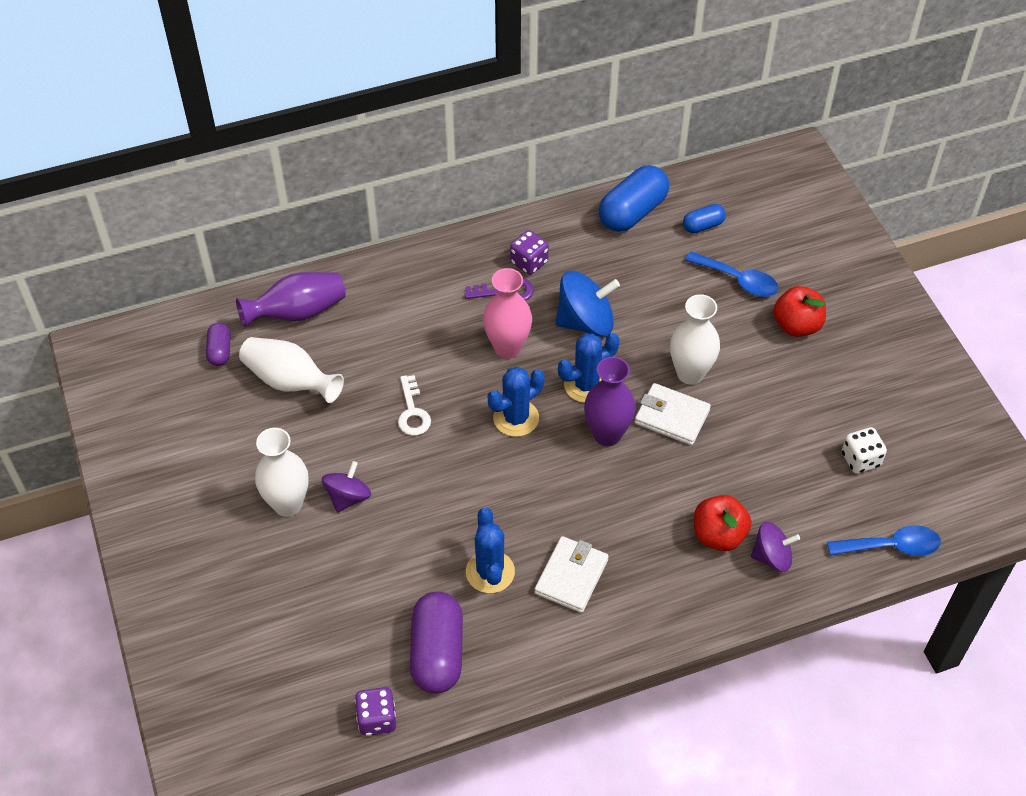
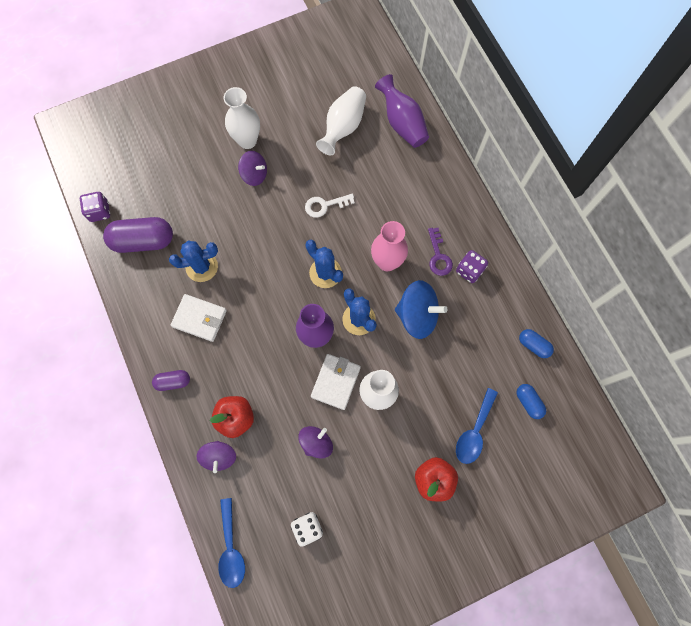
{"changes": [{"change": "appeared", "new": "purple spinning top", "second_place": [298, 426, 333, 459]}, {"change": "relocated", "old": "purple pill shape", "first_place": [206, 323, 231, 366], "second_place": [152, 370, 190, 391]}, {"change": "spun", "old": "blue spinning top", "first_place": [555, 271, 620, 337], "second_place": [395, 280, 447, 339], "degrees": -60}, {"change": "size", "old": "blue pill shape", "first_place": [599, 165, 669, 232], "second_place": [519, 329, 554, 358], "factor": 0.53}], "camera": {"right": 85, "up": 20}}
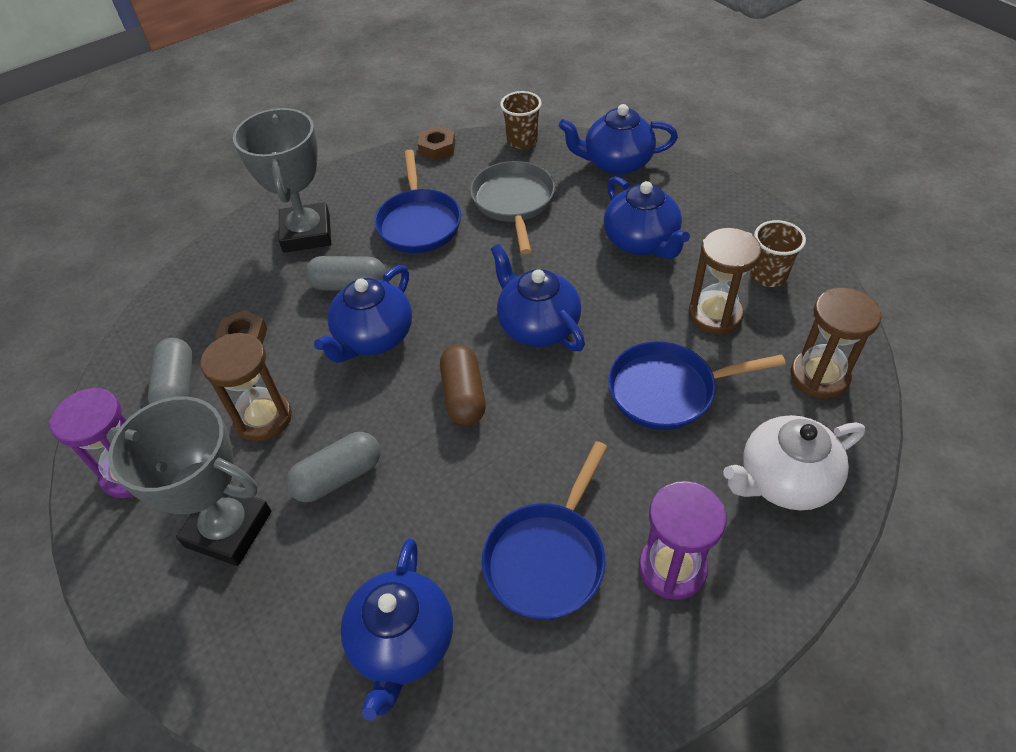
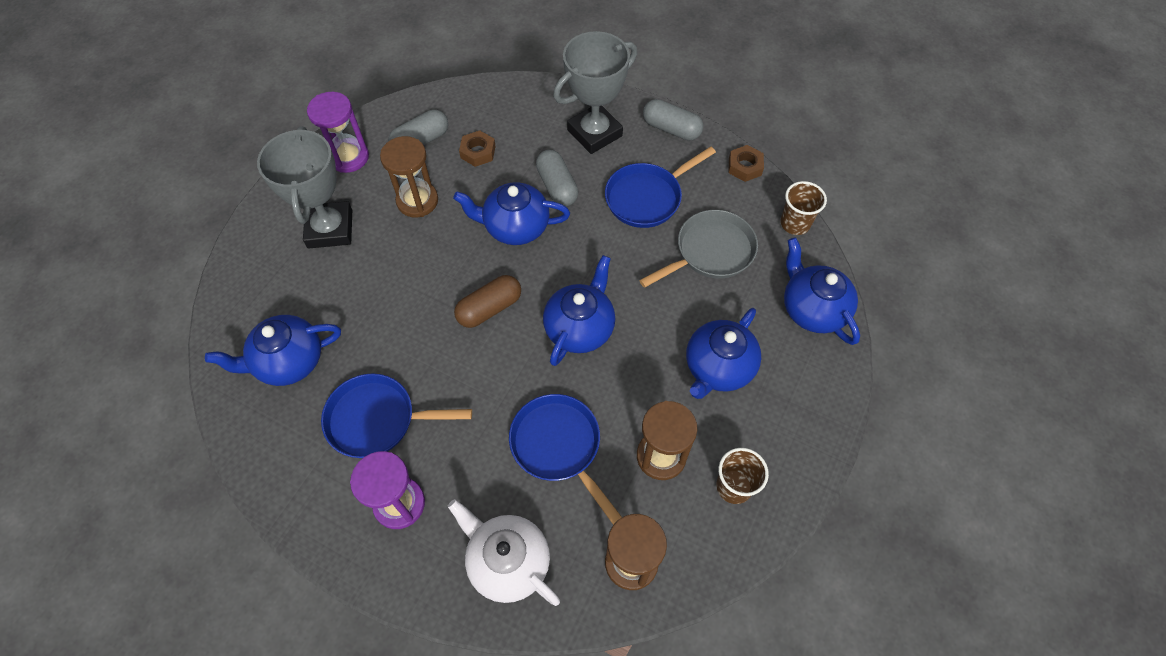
{"changes": [{"change": "relocated", "old": "ash-grey pill shape", "first_place": [286, 432, 380, 503], "second_place": [643, 99, 703, 141]}], "camera": {"right": 60, "up": 10}}
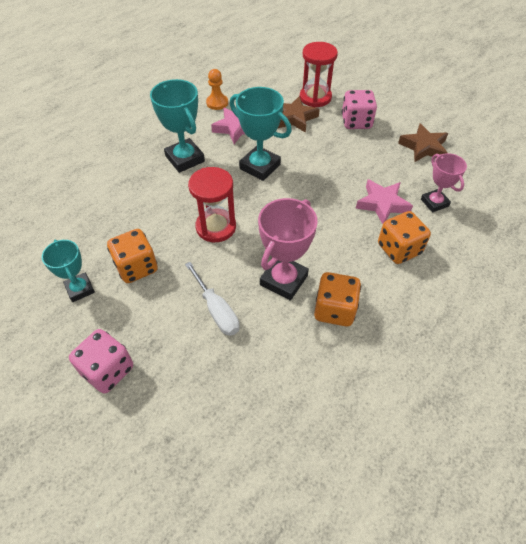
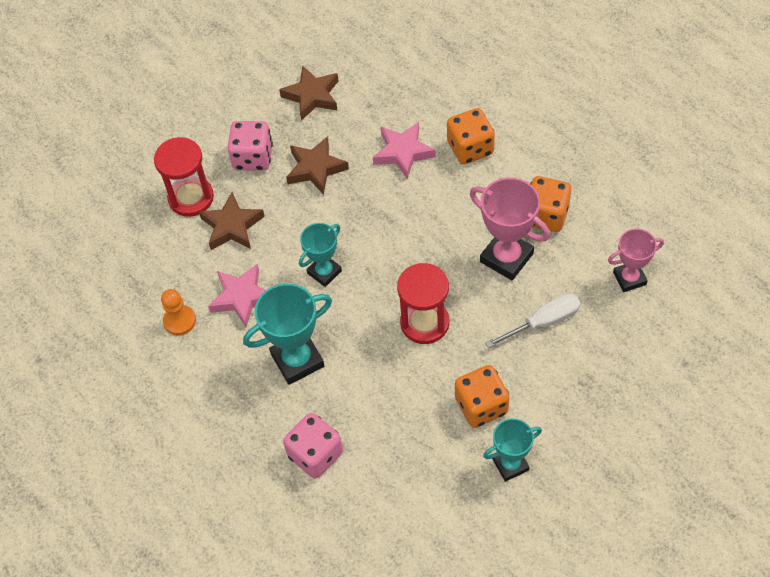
{"changes": [{"change": "appeared", "new": "dark brown star shape", "second_place": [286, 136, 349, 195]}, {"change": "relocated", "old": "pink die", "first_place": [69, 329, 133, 393], "second_place": [283, 413, 343, 479]}, {"change": "relocated", "old": "pink award cup", "first_place": [421, 153, 467, 213], "second_place": [608, 229, 664, 292]}, {"change": "size", "old": "teal award cup", "first_place": [230, 87, 292, 181], "second_place": [299, 223, 342, 287], "factor": 0.64}], "camera": {"right": -80, "up": 5}}
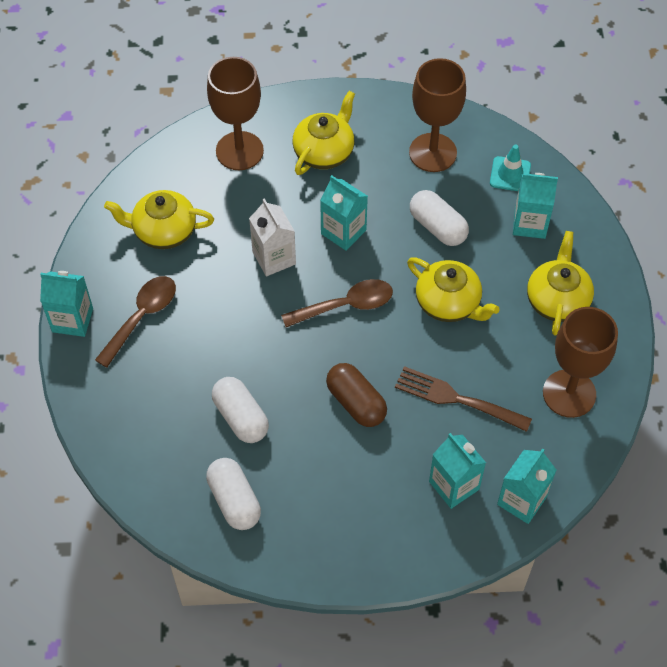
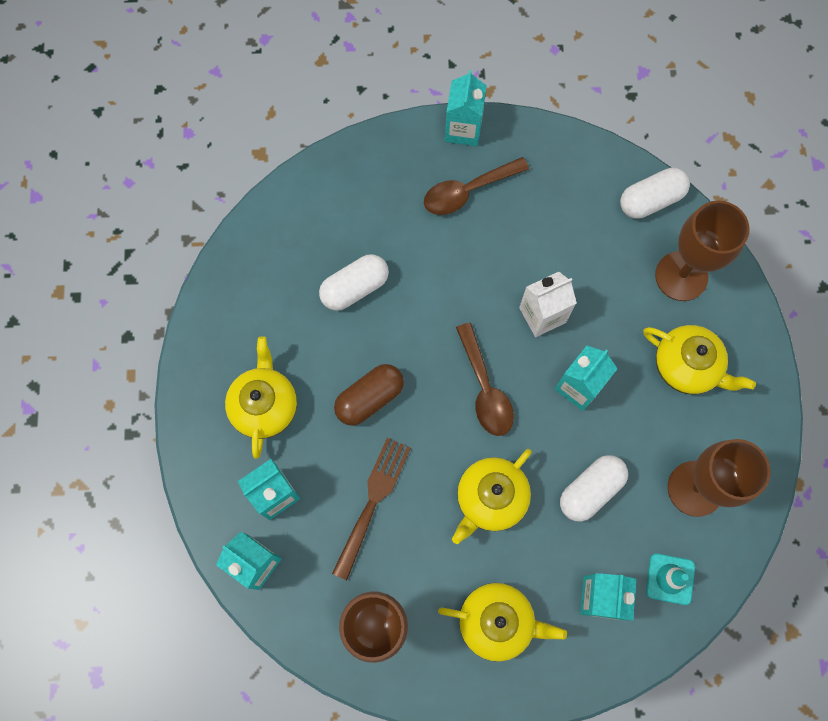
{"changes": [{"change": "relocated", "old": "yellow teapot", "first_place": [104, 190, 214, 249], "second_place": [225, 336, 297, 459]}, {"change": "relocated", "old": "snow-white pill shape", "first_place": [206, 458, 261, 530], "second_place": [620, 168, 690, 219]}, {"change": "spun", "old": "dark brown spoon", "first_place": [95, 276, 176, 368], "second_place": [424, 157, 529, 215], "degrees": 120}], "camera": {"right": 90, "up": 15}}
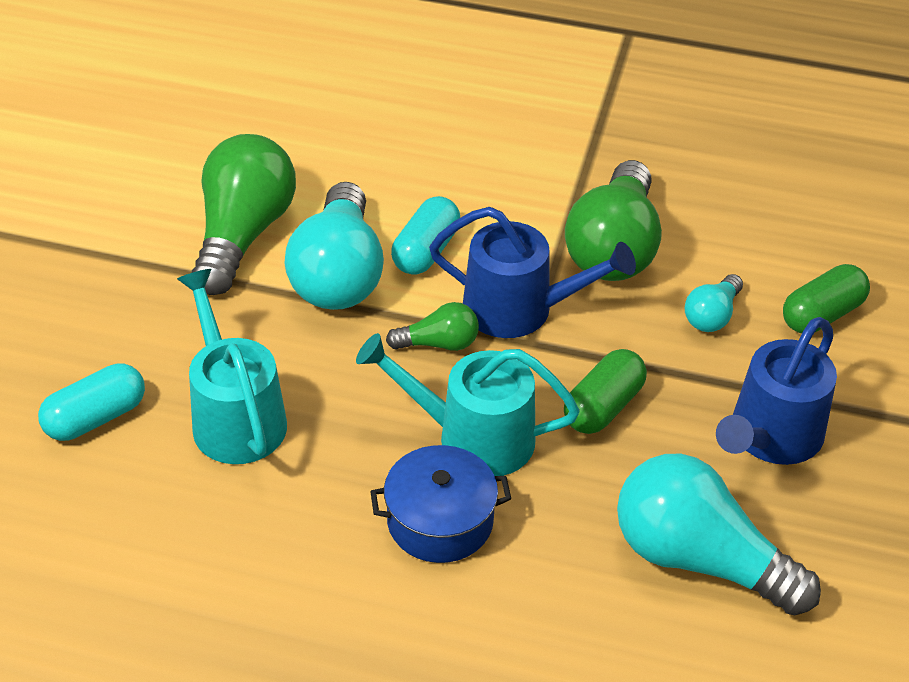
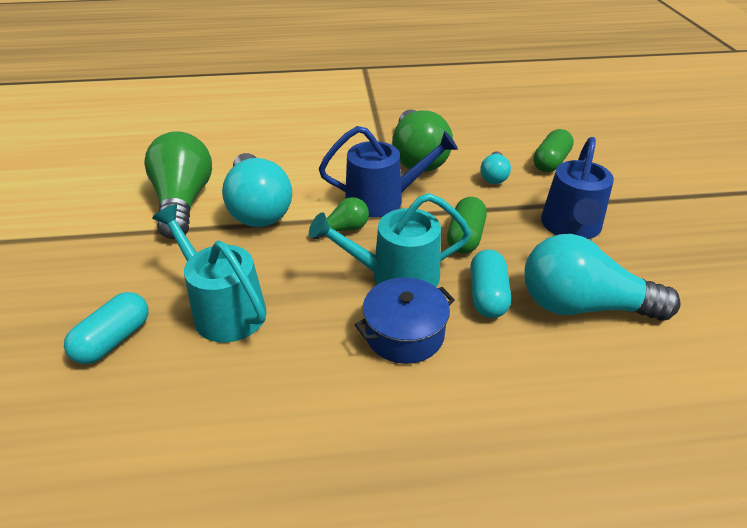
{"changes": [{"change": "relocated", "old": "teal pill shape", "first_place": [391, 196, 460, 275], "second_place": [470, 250, 511, 318]}], "camera": {"right": -20, "up": -5}}
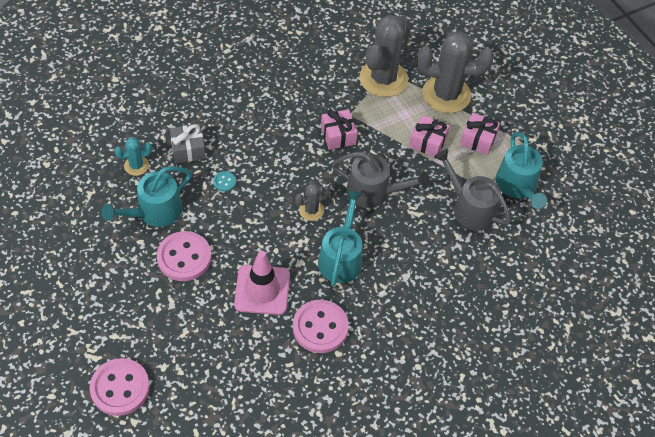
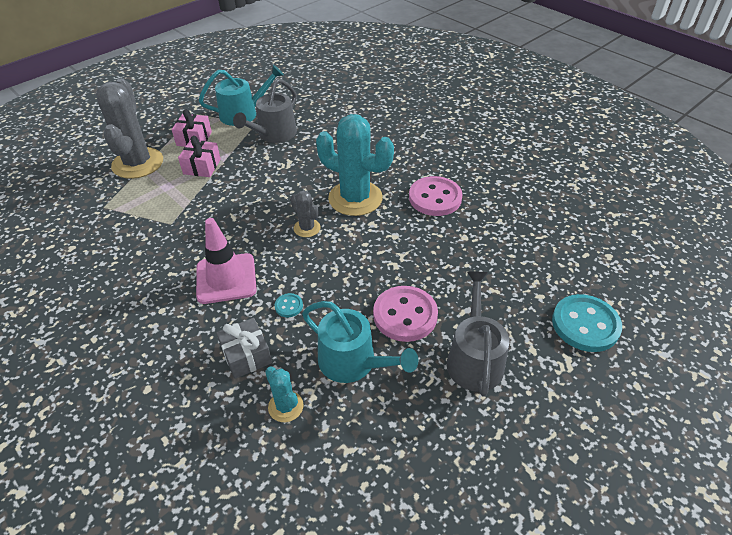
{"changes": [{"change": "missing", "old": "pink gift", "first_place": [321, 109, 357, 150]}, {"change": "missing", "old": "ash-grey saguaro cactus", "first_place": [359, 15, 411, 97]}, {"change": "relocated", "old": "pink safety cone", "first_place": [234, 251, 290, 315], "second_place": [196, 218, 257, 304]}, {"change": "relocated", "old": "ash-grey sprinkling can", "first_place": [332, 152, 430, 208], "second_place": [447, 272, 509, 397]}, {"change": "exchanged", "old": "teal sprinkling can", "new": "teal saguaro cactus", "first_place": [318, 190, 363, 287], "second_place": [316, 114, 394, 216]}, {"change": "colour", "old": "pink button", "new": "teal button", "first_place": [90, 358, 150, 416], "second_place": [552, 294, 622, 352]}], "camera": {"right": -100, "up": -10}}
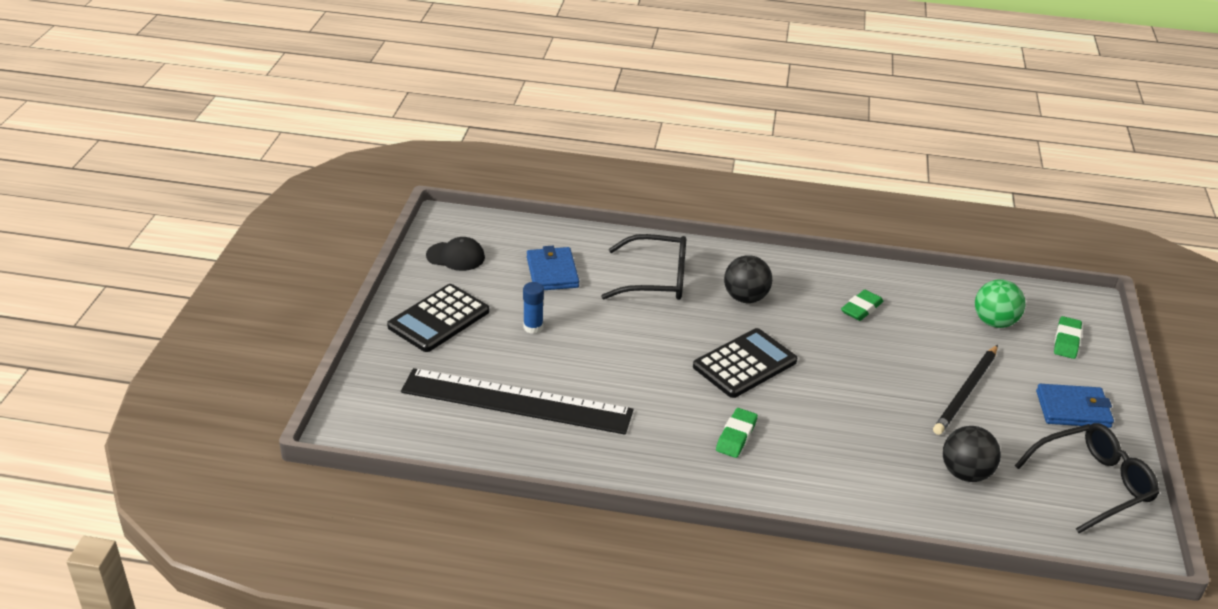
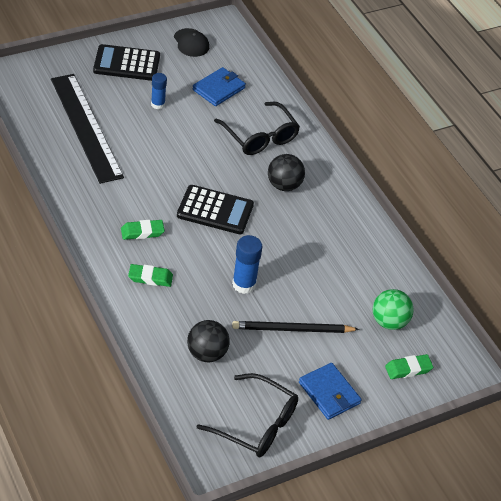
{"changes": [{"change": "appeared", "new": "blue stick of glue", "second_place": [232, 235, 262, 294]}, {"change": "relocated", "old": "emerald pencil eraser", "first_place": [841, 289, 884, 321], "second_place": [128, 264, 173, 287]}], "camera": {"right": 50, "up": 10}}
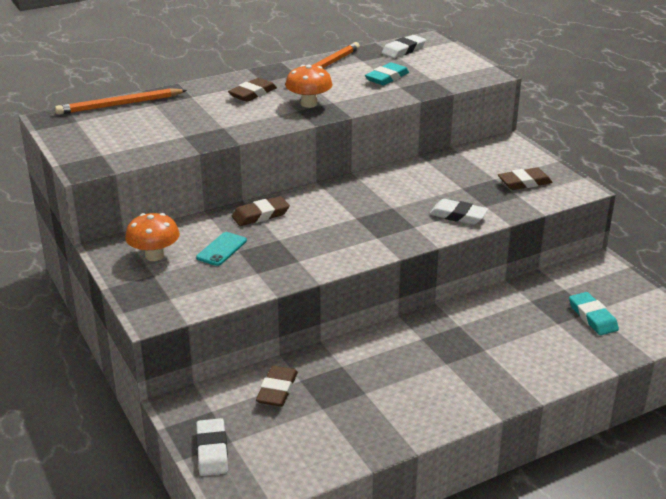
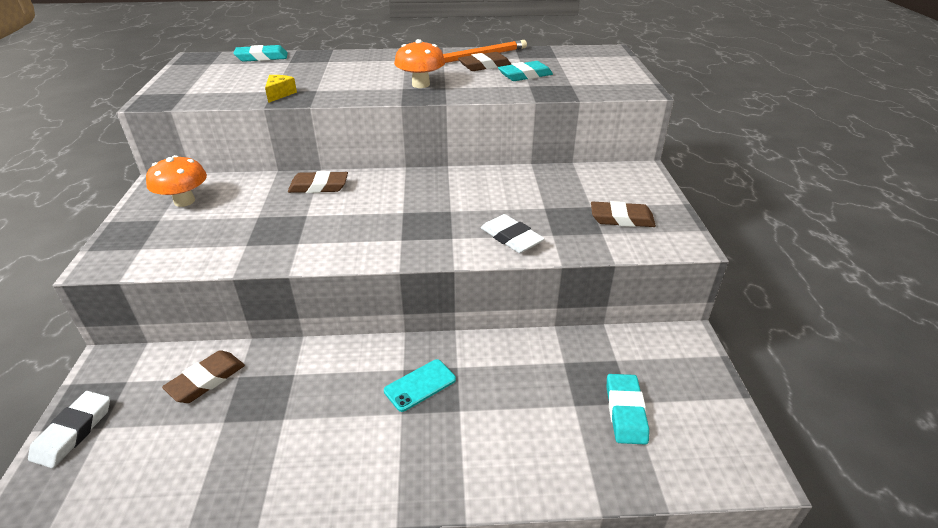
{"changes": [{"change": "missing", "old": "snow-white pencil eraser", "first_place": [381, 35, 426, 58]}, {"change": "appeared", "new": "yellow cheese", "second_place": [265, 75, 297, 103]}, {"change": "relocated", "old": "teal mobile phone", "first_place": [196, 232, 247, 266], "second_place": [384, 359, 456, 412]}, {"change": "relocated", "old": "dark brown pencil eraser", "first_place": [228, 78, 277, 102], "second_place": [458, 52, 511, 71]}, {"change": "exchanged", "old": "bright orange pencil", "new": "teal pencil eraser", "first_place": [55, 88, 187, 115], "second_place": [233, 45, 288, 62]}], "camera": {"right": 25, "up": 5}}
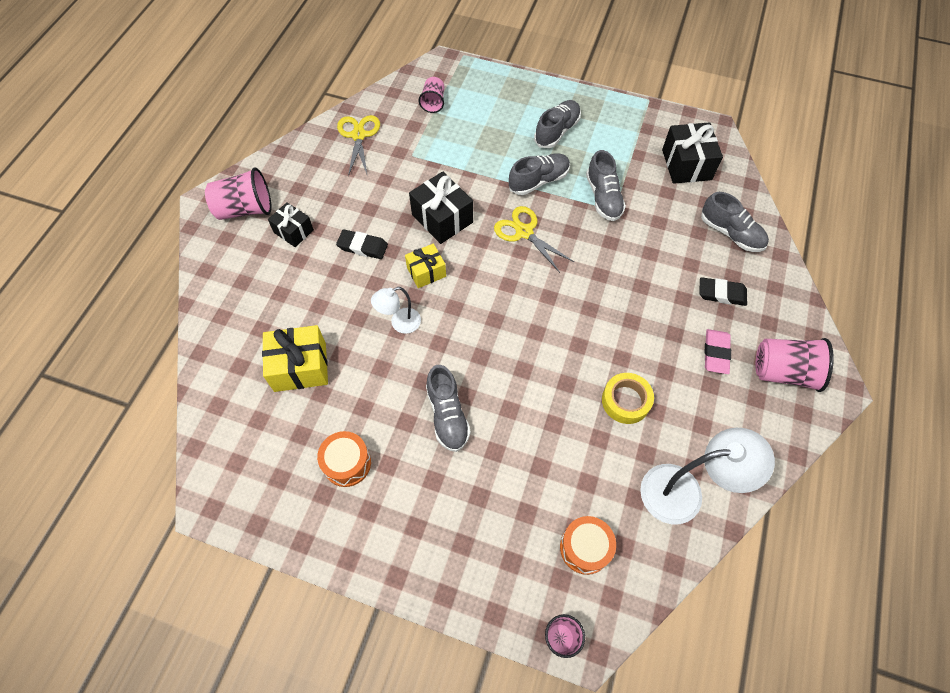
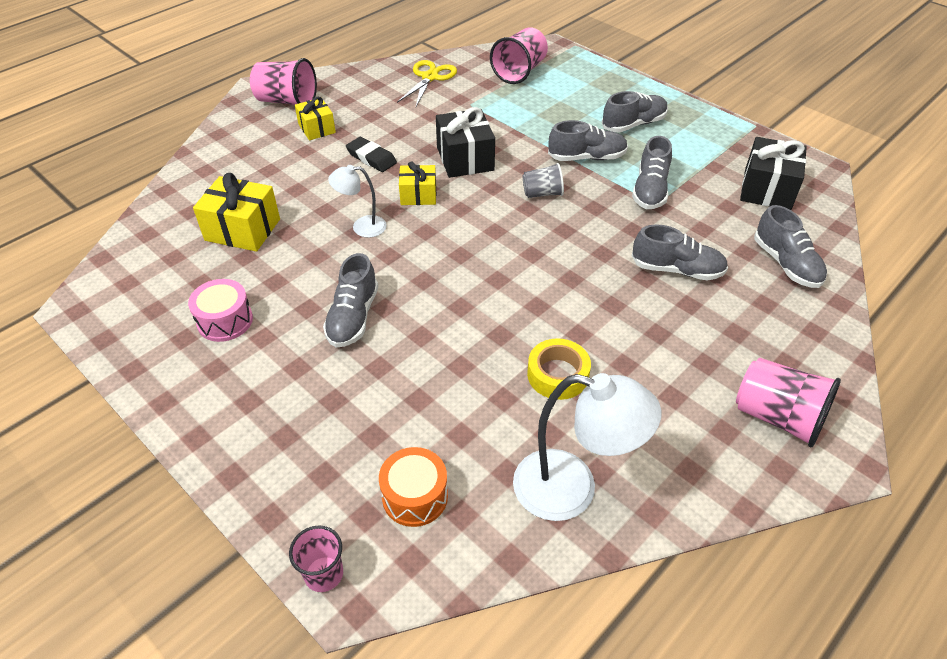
{"changes": [{"change": "missing", "old": "jet-black pencil eraser", "first_place": [699, 277, 747, 306]}, {"change": "missing", "old": "pink pencil eraser", "first_place": [704, 329, 731, 374]}, {"change": "appeared", "new": "ash-grey sneaker", "second_place": [632, 224, 728, 280]}, {"change": "exchanged", "old": "yellow pair of scissors", "new": "ash-grey cup", "first_place": [494, 206, 574, 273], "second_place": [523, 163, 564, 198]}, {"change": "colour", "old": "jet-black gift", "new": "yellow gift", "first_place": [268, 202, 314, 247], "second_place": [295, 97, 336, 140]}, {"change": "colour", "old": "bright orange toy drum", "new": "pink toy drum", "first_place": [317, 431, 371, 487], "second_place": [188, 279, 253, 342]}, {"change": "size", "old": "pink cup", "first_place": [419, 77, 444, 113], "second_place": [490, 27, 548, 84], "factor": 1.66}], "camera": {"right": 25, "up": -15}}
